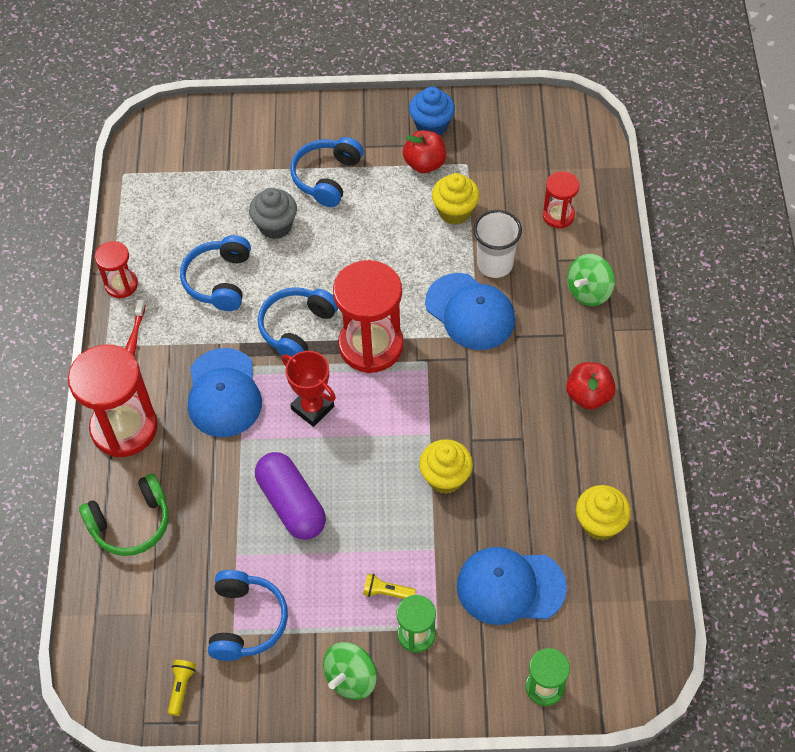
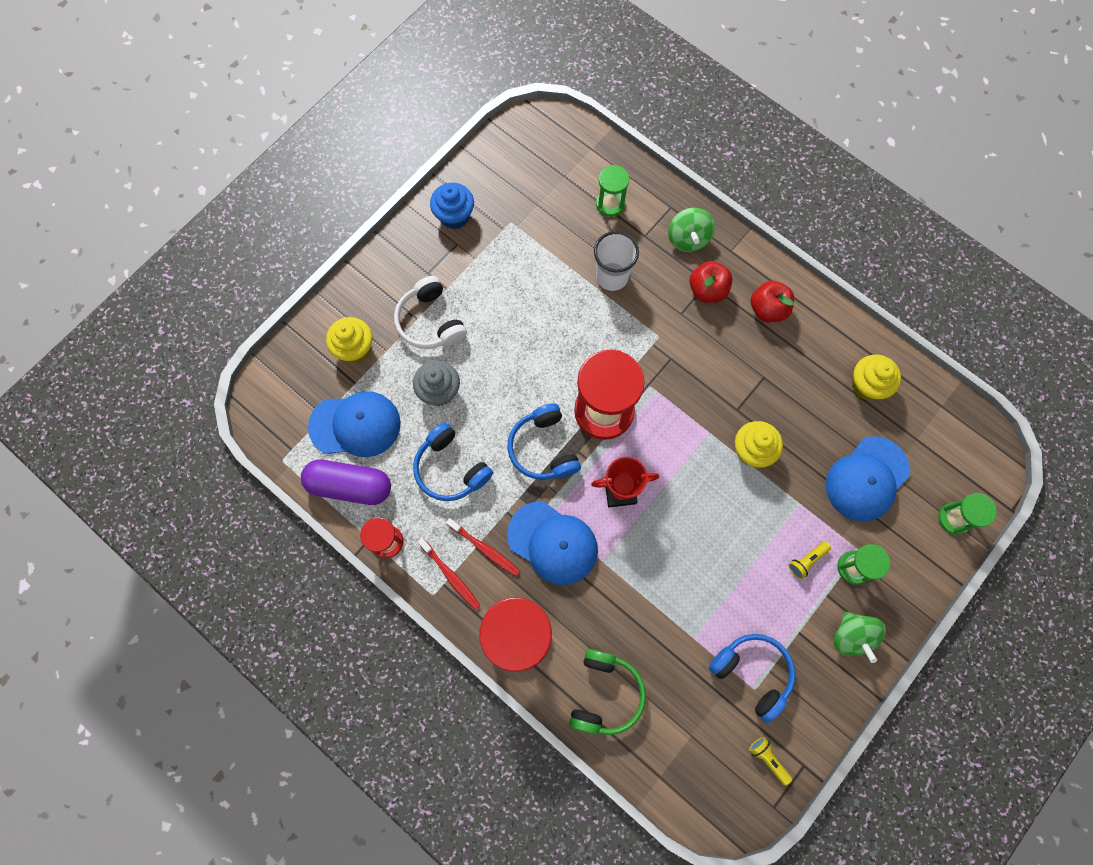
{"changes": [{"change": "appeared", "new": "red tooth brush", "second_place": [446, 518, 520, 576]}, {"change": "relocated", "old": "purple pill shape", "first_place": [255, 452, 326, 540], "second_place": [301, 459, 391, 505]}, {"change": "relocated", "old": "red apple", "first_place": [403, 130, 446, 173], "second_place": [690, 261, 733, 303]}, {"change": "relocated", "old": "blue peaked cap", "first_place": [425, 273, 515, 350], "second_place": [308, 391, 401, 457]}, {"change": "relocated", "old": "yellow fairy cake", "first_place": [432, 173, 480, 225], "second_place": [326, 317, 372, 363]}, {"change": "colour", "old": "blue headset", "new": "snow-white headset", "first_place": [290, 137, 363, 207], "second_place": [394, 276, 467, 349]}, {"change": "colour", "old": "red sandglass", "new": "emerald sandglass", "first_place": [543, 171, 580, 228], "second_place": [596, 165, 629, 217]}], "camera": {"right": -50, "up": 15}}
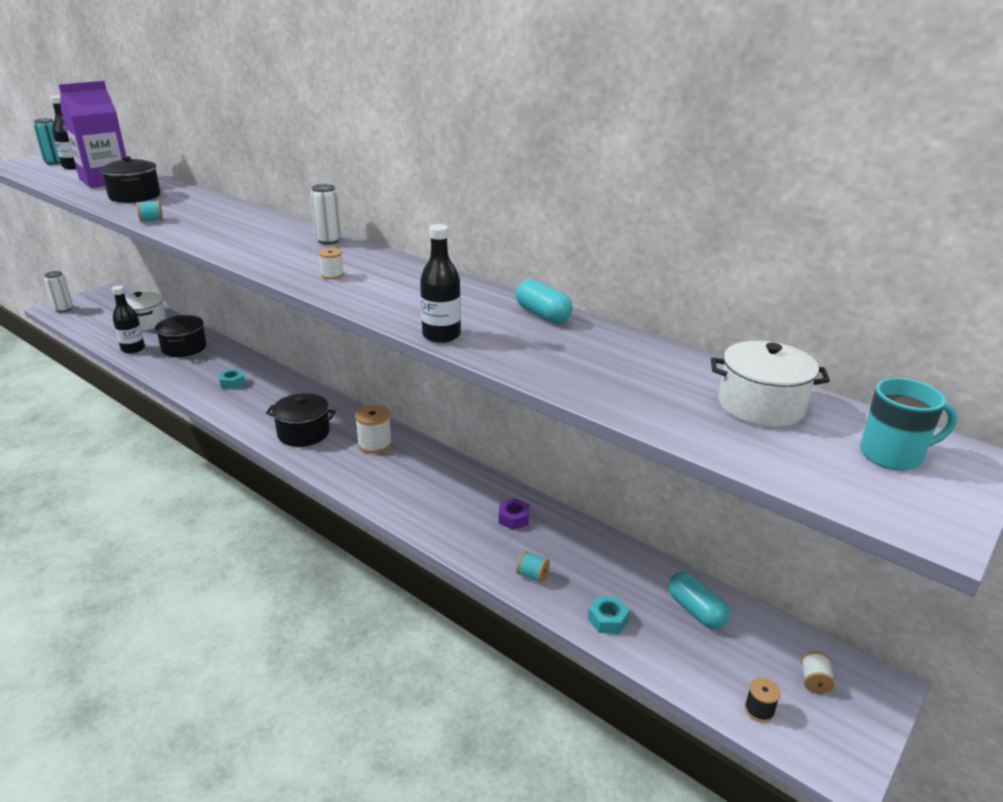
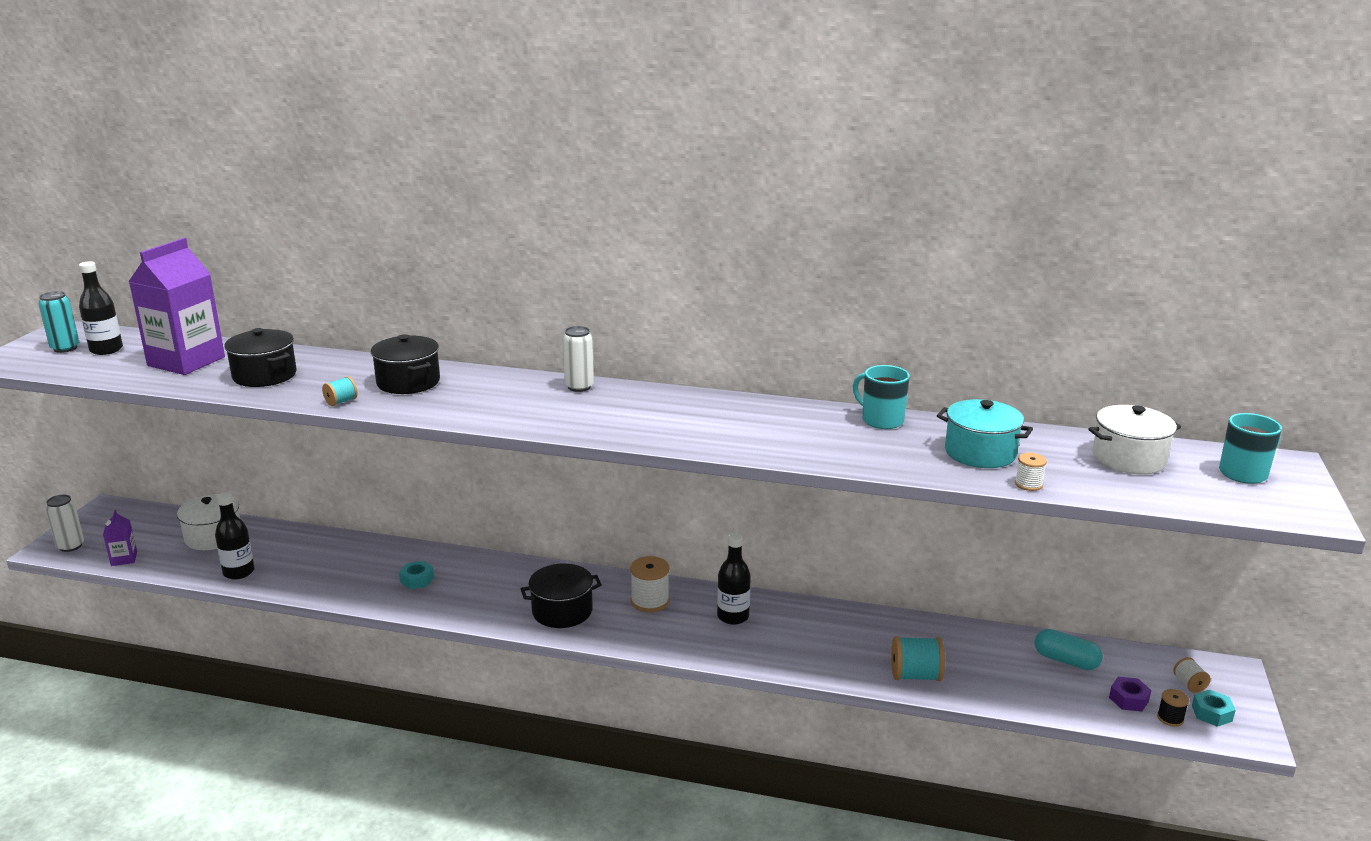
{"changes": [{"change": "appeared", "new": "purple milk carton", "second_place": [103, 510, 137, 566]}, {"change": "appeared", "new": "teal cooking pot", "second_place": [937, 399, 1033, 468]}, {"change": "relocated", "old": "jet-black cooking pot", "first_place": [155, 315, 206, 357], "second_place": [371, 334, 440, 394]}, {"change": "relocated", "old": "snow-white reel of thread", "first_place": [319, 248, 344, 279], "second_place": [1015, 453, 1047, 491]}, {"change": "relocated", "old": "jet-black drink bottle", "first_place": [420, 224, 461, 343], "second_place": [717, 533, 751, 625]}, {"change": "relocated", "old": "purple nut", "first_place": [499, 498, 530, 530], "second_place": [1109, 677, 1151, 711]}, {"change": "relocated", "old": "teal nut", "first_place": [588, 596, 629, 634], "second_place": [1192, 689, 1236, 727]}, {"change": "exchanged", "old": "teal pill shape", "new": "teal tea mug", "first_place": [515, 279, 573, 323], "second_place": [853, 365, 910, 429]}, {"change": "size", "old": "teal reel of thread", "first_place": [516, 551, 550, 583], "second_place": [891, 636, 945, 681], "factor": 1.77}], "camera": {"right": -25, "up": -5}}
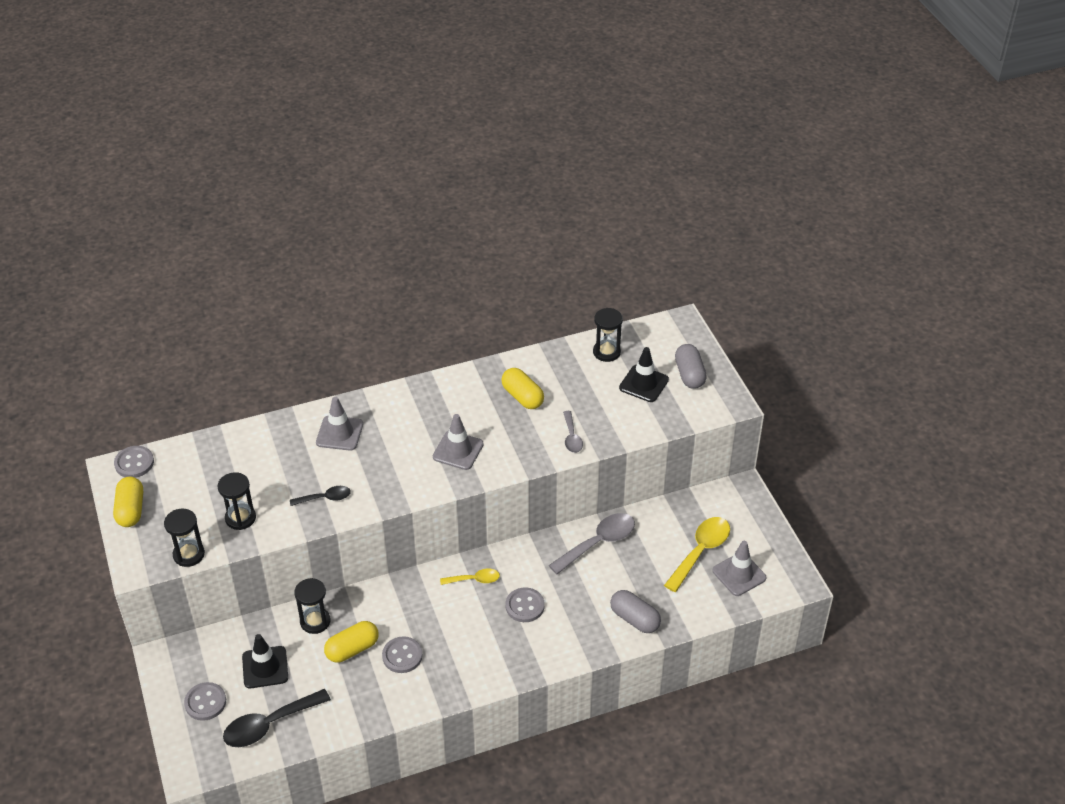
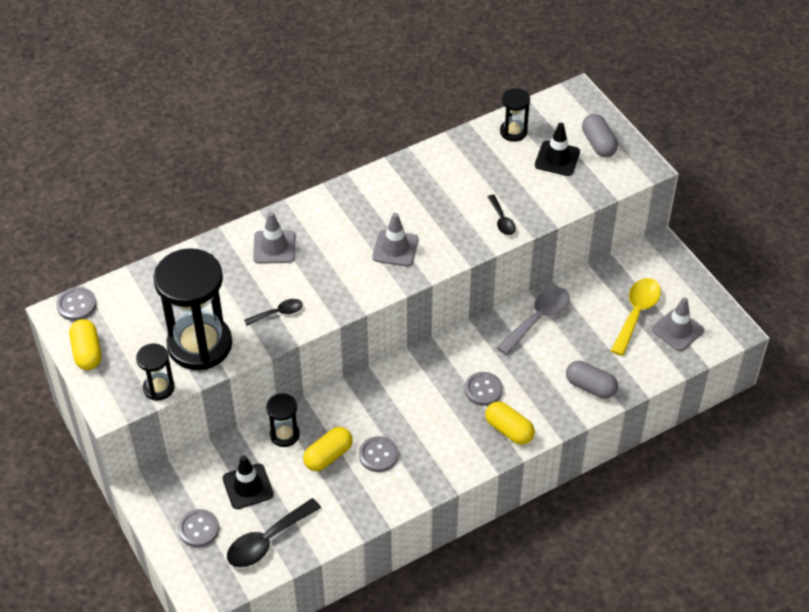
{"changes": [{"change": "missing", "old": "yellow spoon", "first_place": [440, 568, 500, 585]}, {"change": "relocated", "old": "yellow pill shape", "first_place": [501, 368, 544, 409], "second_place": [485, 401, 535, 445]}, {"change": "colour", "old": "ash-grey spoon", "new": "jet-black spoon", "first_place": [563, 411, 583, 453], "second_place": [488, 195, 516, 235]}, {"change": "size", "old": "jet-black sandglass", "first_place": [217, 472, 256, 530], "second_place": [153, 248, 232, 370], "factor": 2.11}], "camera": {"right": -10, "up": 5}}
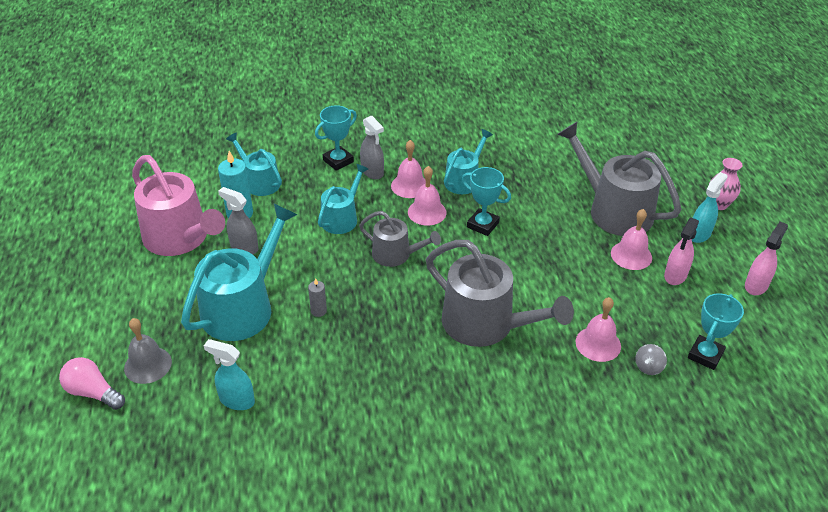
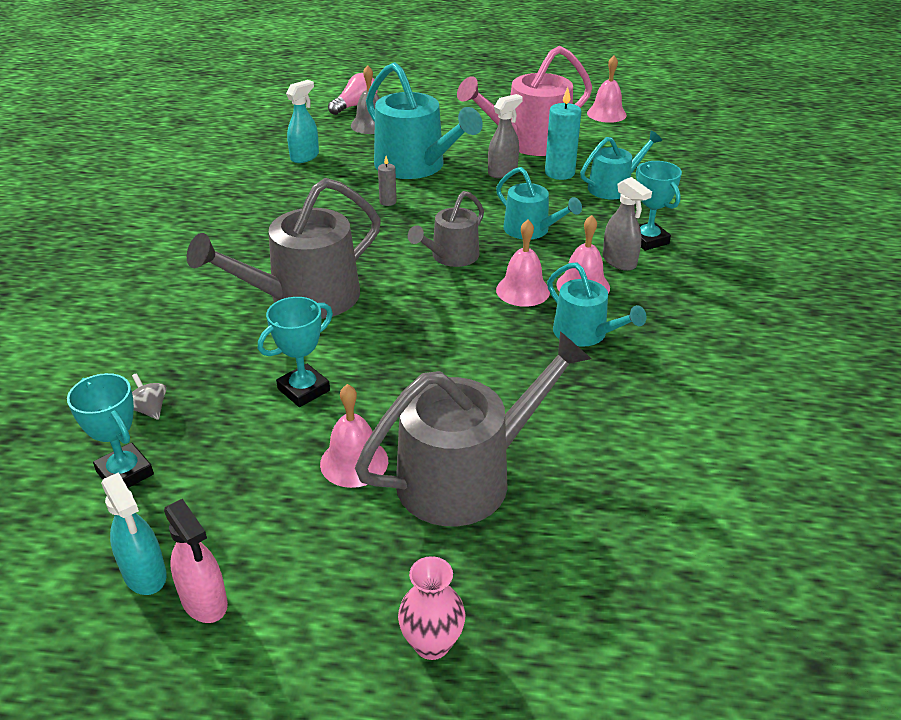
{"changes": [{"change": "missing", "old": "pink spray cleaner", "first_place": [664, 218, 699, 285]}, {"change": "relocated", "old": "teal award cup", "first_place": [462, 167, 511, 236], "second_place": [258, 297, 333, 407]}, {"change": "relocated", "old": "pink hand bell", "first_place": [576, 297, 621, 362], "second_place": [587, 56, 627, 123]}, {"change": "relocated", "old": "teal spray cleaner", "first_place": [692, 172, 728, 243], "second_place": [101, 472, 167, 595]}, {"change": "spun", "old": "ash-grey spray cleaner", "first_place": [360, 116, 384, 179], "second_place": [603, 177, 652, 271], "degrees": -105}], "camera": {"right": 105, "up": -5}}
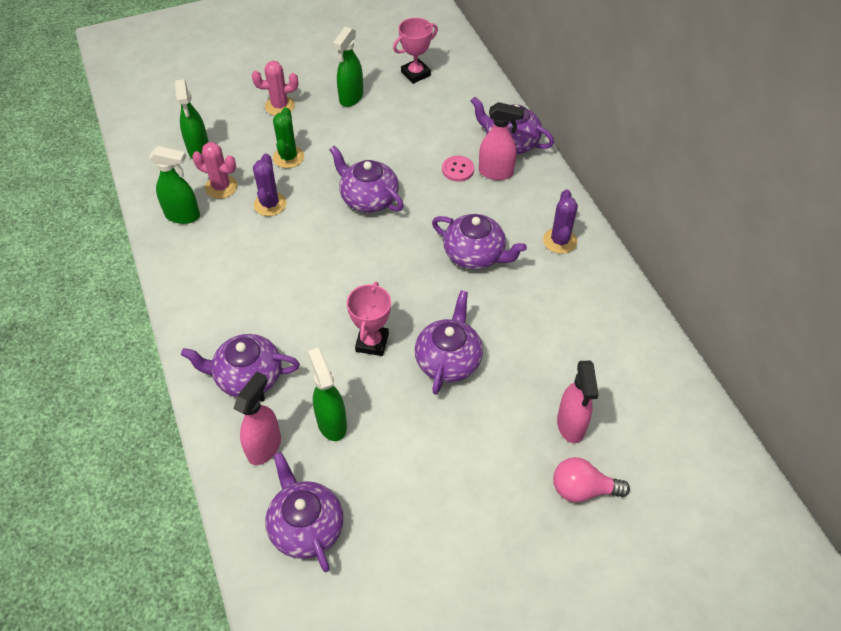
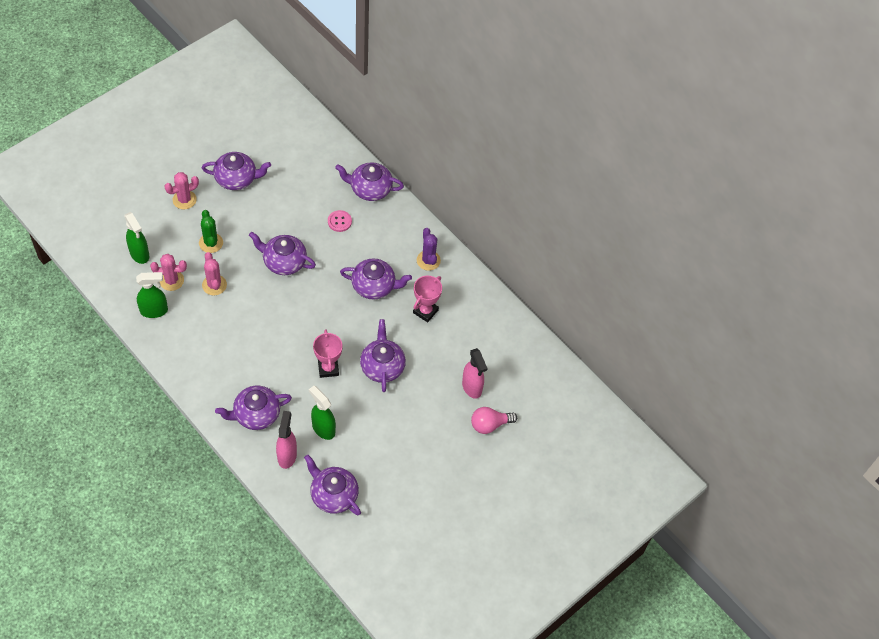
{"changes": [{"change": "missing", "old": "pink spray cleaner", "first_place": [479, 102, 525, 180]}, {"change": "relocated", "old": "pink award cup", "first_place": [393, 18, 438, 84], "second_place": [413, 275, 442, 322]}, {"change": "exchanged", "old": "emerald spray cleaner", "new": "purple teapot", "first_place": [333, 27, 363, 107], "second_place": [202, 152, 271, 190]}, {"change": "colour", "old": "purple saguaro cactus", "new": "pink saguaro cactus", "first_place": [253, 153, 287, 216], "second_place": [202, 252, 227, 295]}], "camera": {"right": -25, "up": 5}}
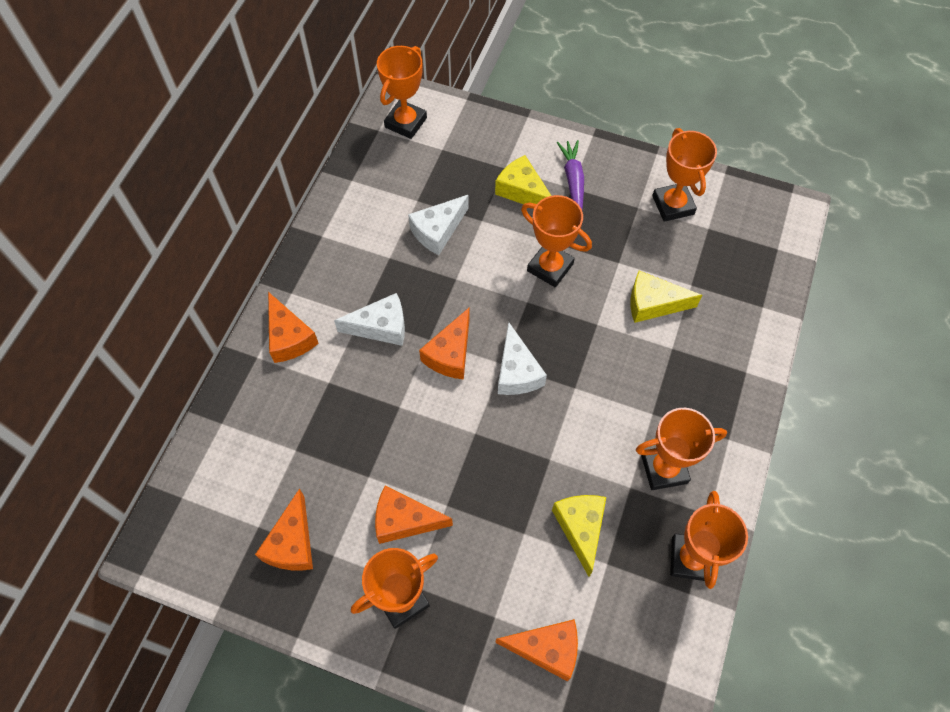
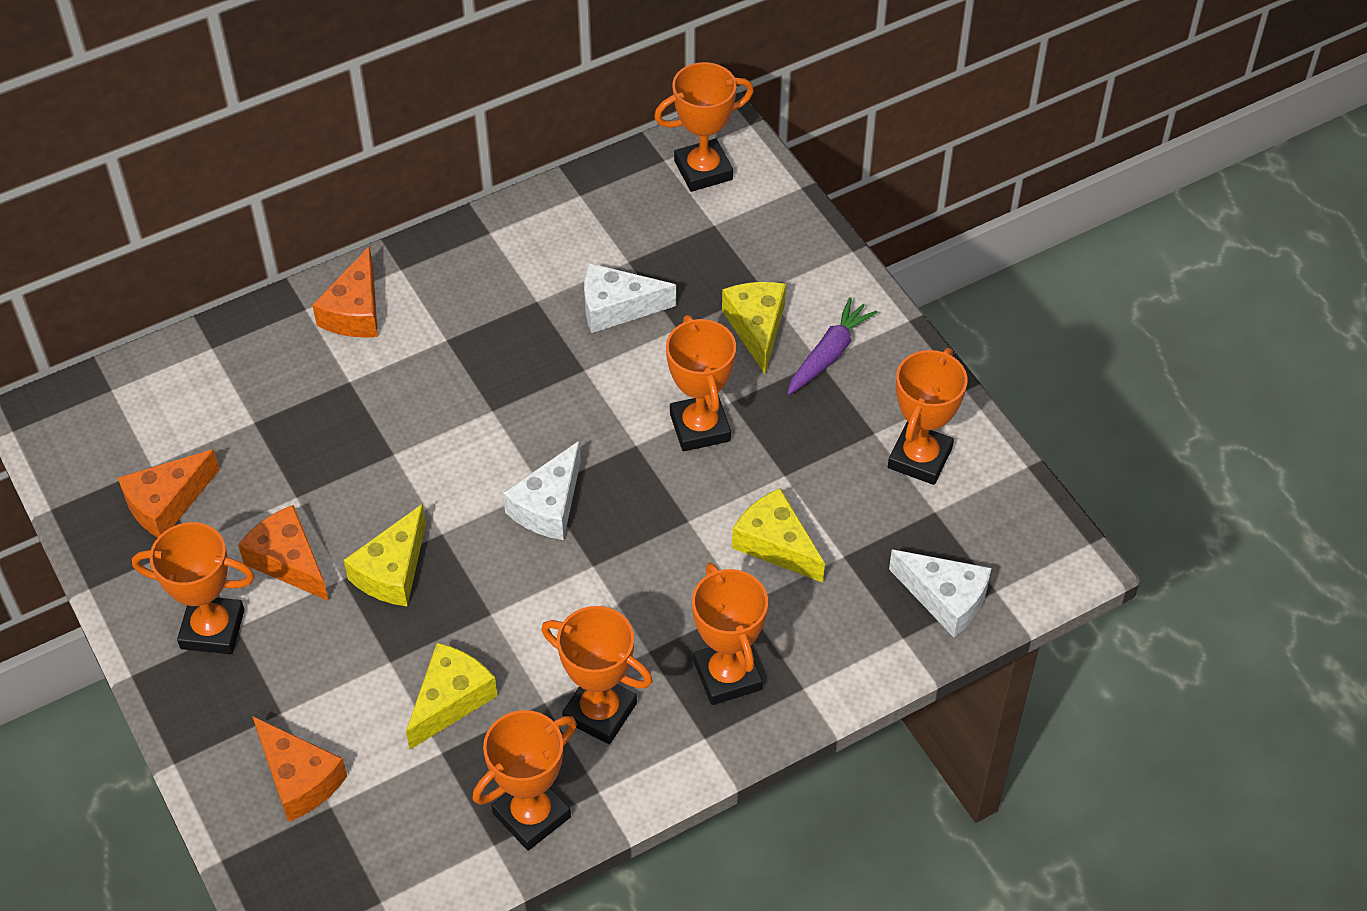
{"changes": [{"change": "missing", "old": "bright orange cheese", "first_place": [419, 308, 470, 379]}, {"change": "appeared", "new": "yellow cheese", "second_place": [344, 504, 426, 606]}, {"change": "appeared", "new": "bright orange award cup", "second_place": [692, 563, 768, 705]}, {"change": "relocated", "old": "snow-white cheese", "first_place": [334, 293, 405, 346], "second_place": [889, 550, 992, 637]}], "camera": {"right": 40, "up": -10}}
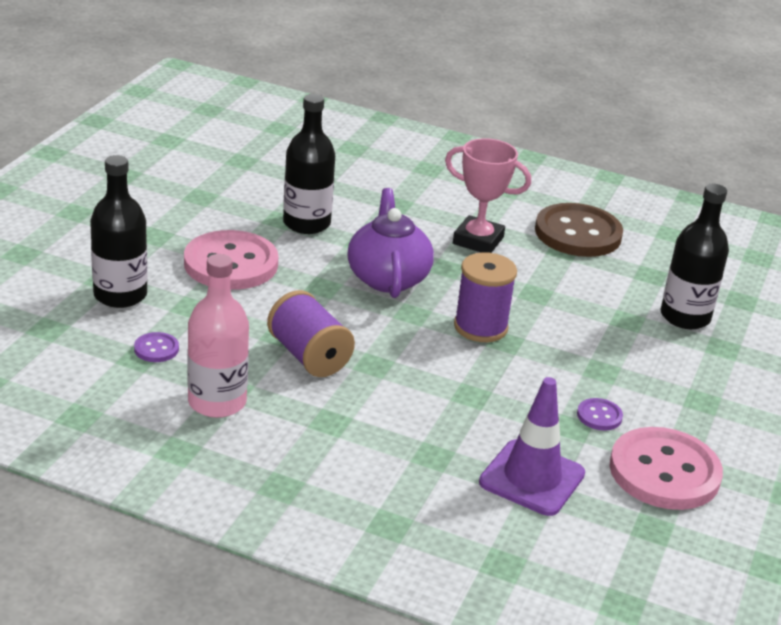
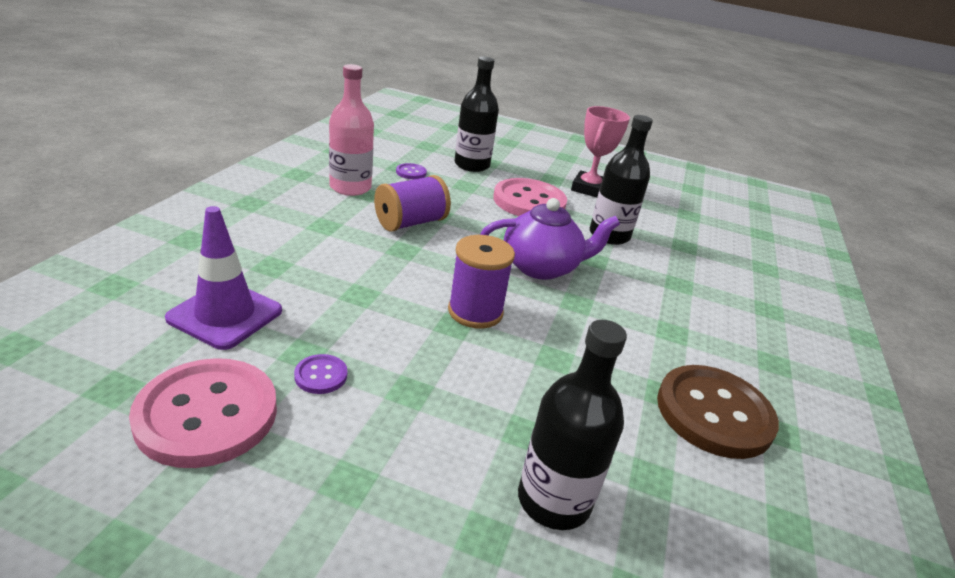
{"changes": [{"change": "relocated", "old": "pink award cup", "first_place": [445, 138, 531, 253], "second_place": [571, 106, 630, 197]}], "camera": {"right": 85, "up": 0}}
